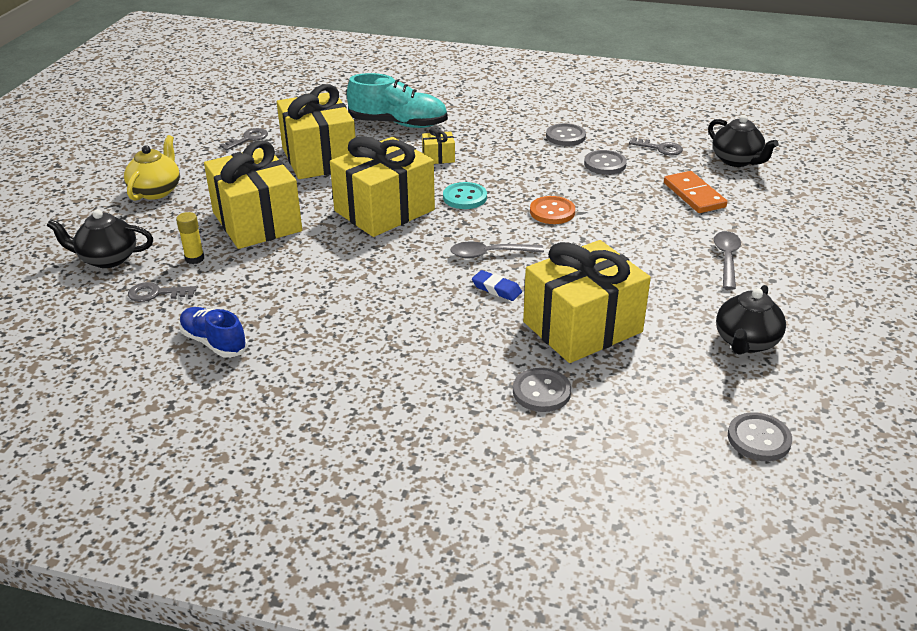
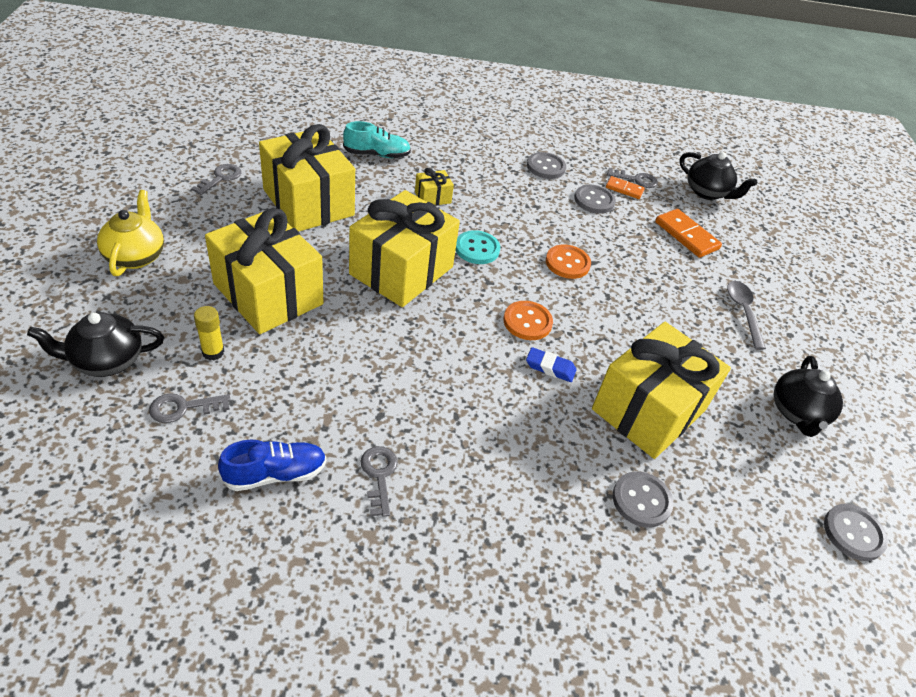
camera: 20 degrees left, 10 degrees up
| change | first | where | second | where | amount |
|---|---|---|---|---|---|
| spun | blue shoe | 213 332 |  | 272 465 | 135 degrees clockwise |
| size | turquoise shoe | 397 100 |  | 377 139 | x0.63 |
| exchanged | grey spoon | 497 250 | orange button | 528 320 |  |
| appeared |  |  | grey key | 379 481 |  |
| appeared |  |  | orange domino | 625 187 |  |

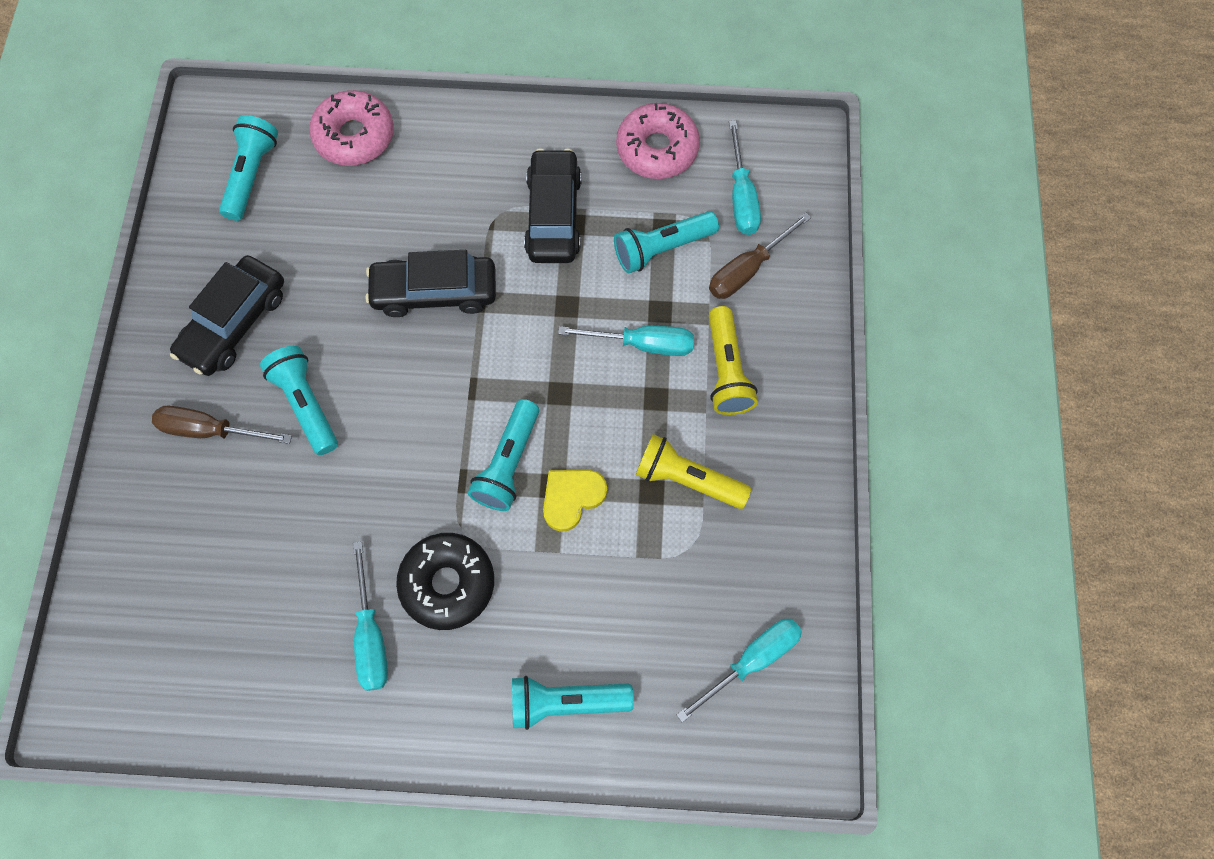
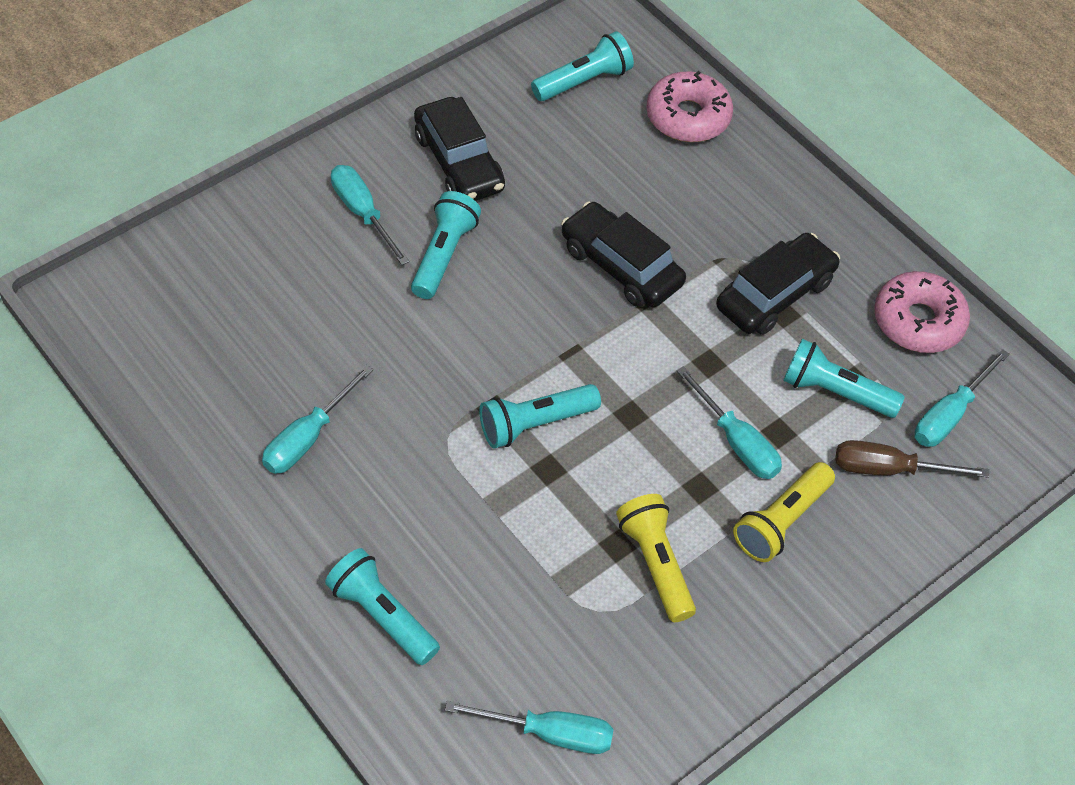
camera: 45 degrees right, 15 degrees down
| change | first | where | second | where | amount |
|---|---|---|---|---|---|
| colour | brown screwdriver | 222 425 | turquoise screwdriver | 370 215 |  |
| spun | black car | 227 315 |  | 459 149 | 105 degrees counterclockwise |
| missing | black donut | 445 581 |  |  |  |
| missing | yellow heart | 575 501 |  |  |  |

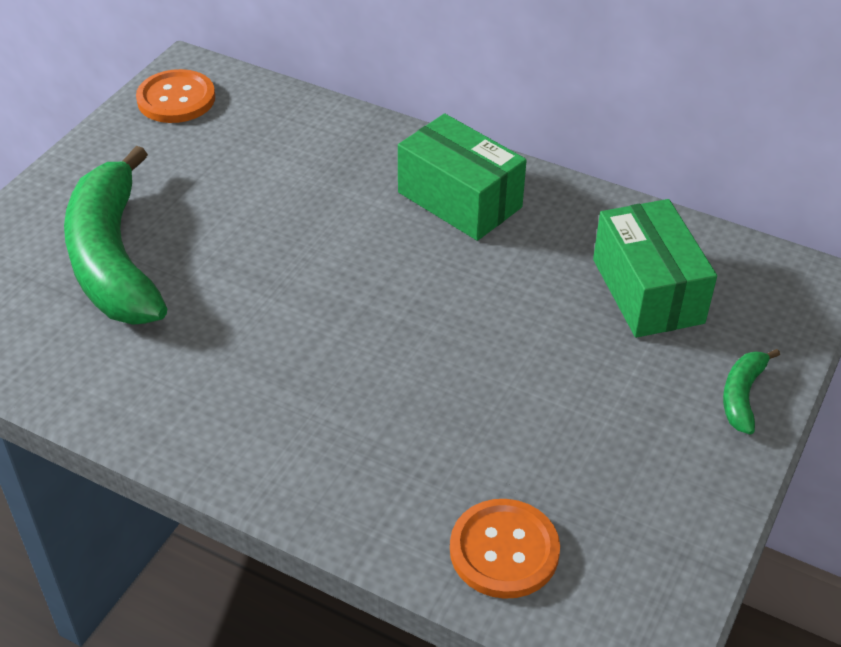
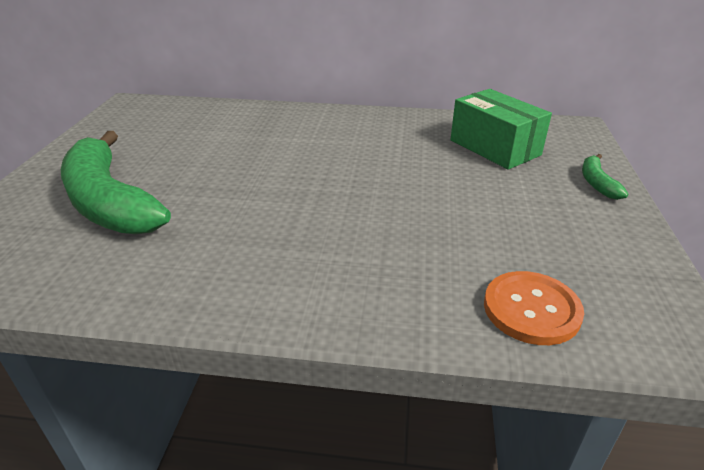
camera: 20 degrees left, 10 degrees down
| change | first | where | second | where | amount |
|---|---|---|---|---|---|
| missing | orange button | 175 96 |  |  |  |
| missing | green box | 462 177 |  |  |  |

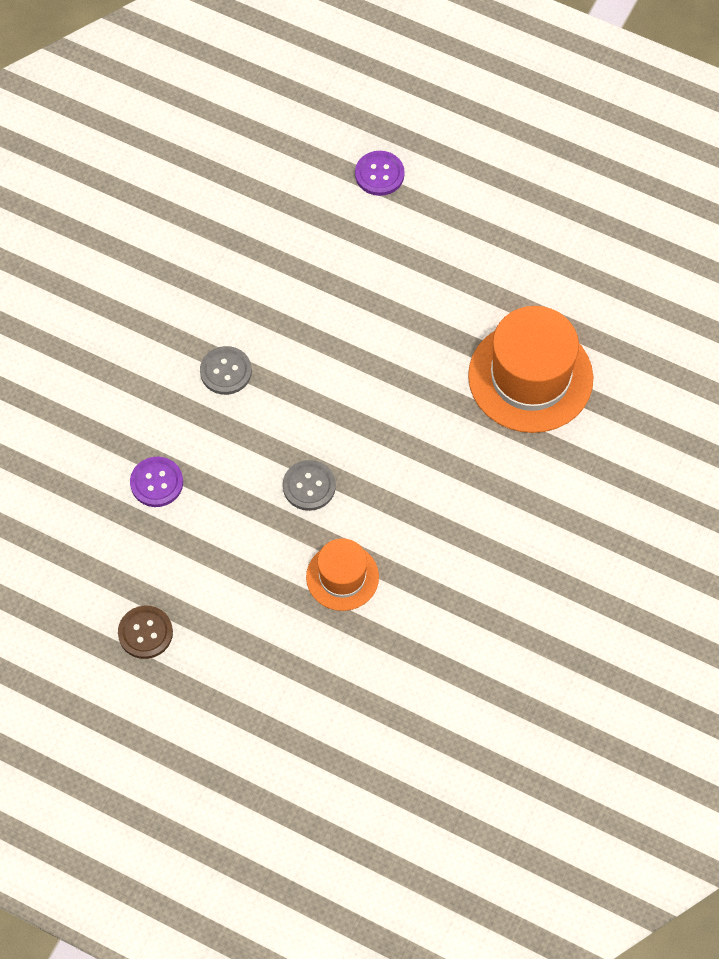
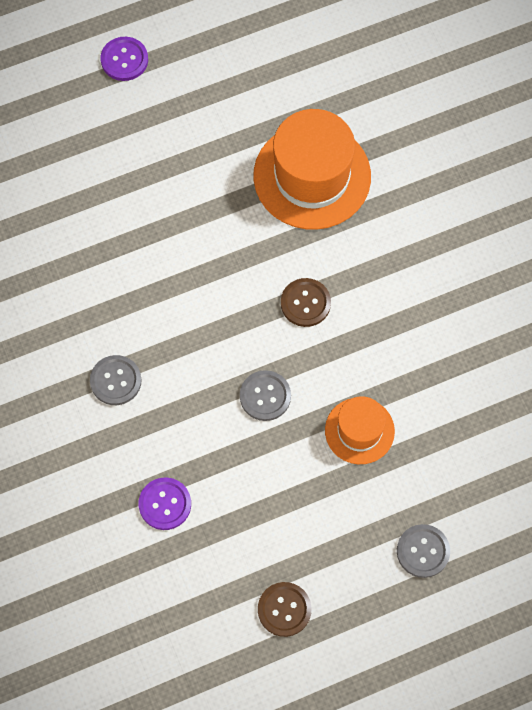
camera: 50 degrees left, 5 degrees up
| change | first | where | second | where | amount |
|---|---|---|---|---|---|
| relocated | purple button | 380 173 |  | 124 59 |  |
| appeared |  |  | brown button | 306 302 |  |
| appeared |  |  | grey button | 423 551 |  |

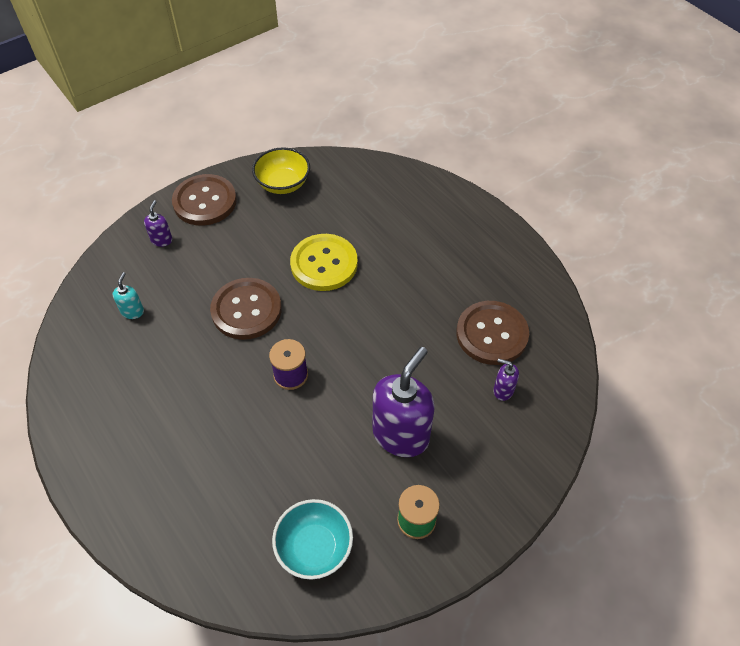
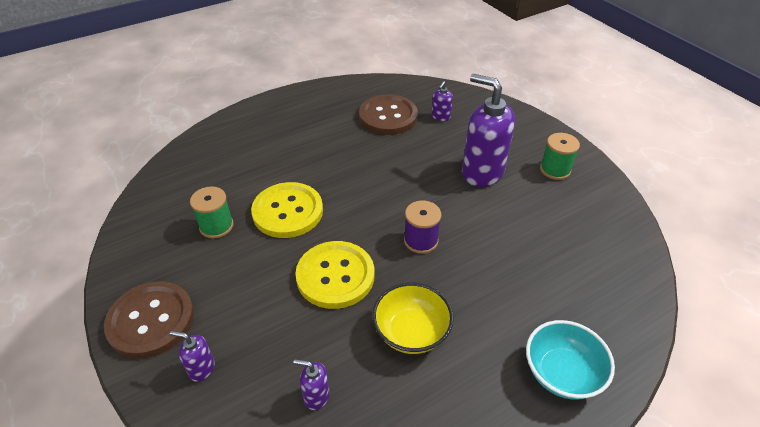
camera: 85 degrees left, 10 degrees down
| change | first | where | second | where | amount |
|---|---|---|---|---|---|
| colour | turquoise soap dispenser | 128 295 | purple soap dispenser | 311 384 |  |
| colour | brown button | 246 309 | yellow button | 335 275 |  |
| relocated | yellow bowl | 281 170 |  | 413 318 |  |
| relocated | turquoise bowl | 312 539 |  | 570 360 |  |
| appeared |  |  | green spool | 212 212 |  |

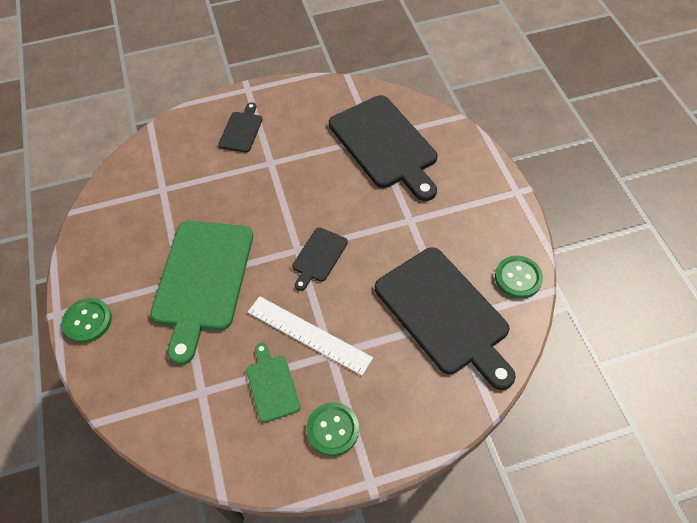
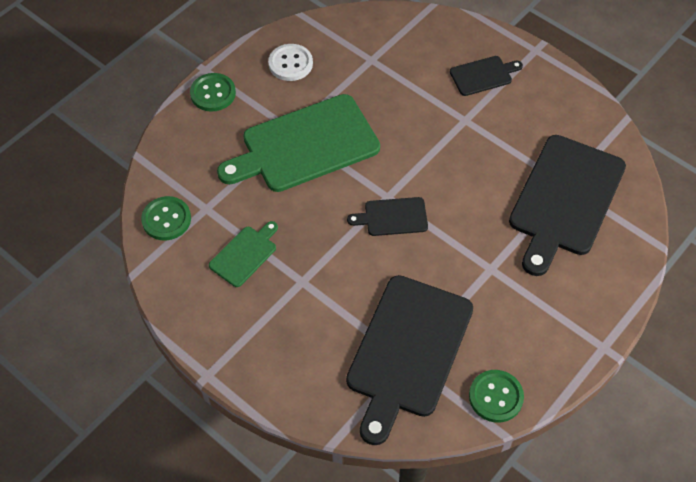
camera: 55 degrees right, 0 degrees up
| change | first | where | second | where | amount |
|---|---|---|---|---|---|
| missing | white ruler | 310 335 |  |  |  |
| relocated | green button | 332 429 |  | 166 218 |  |
| appeared |  |  | white button | 290 62 |  |

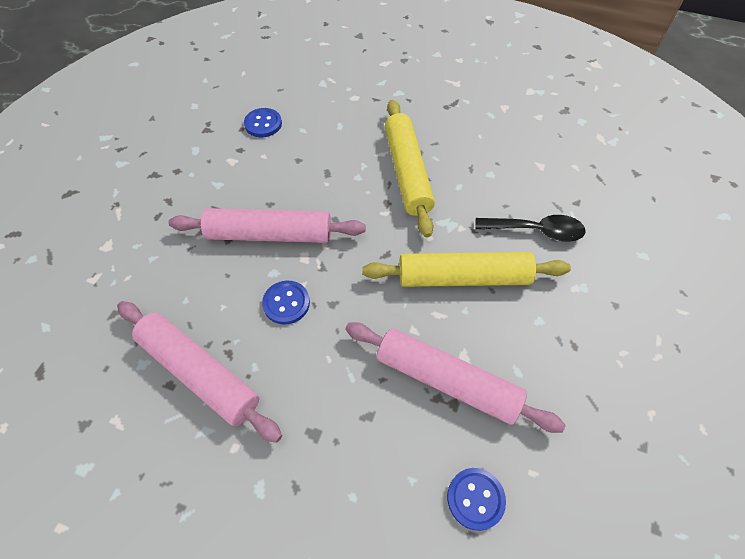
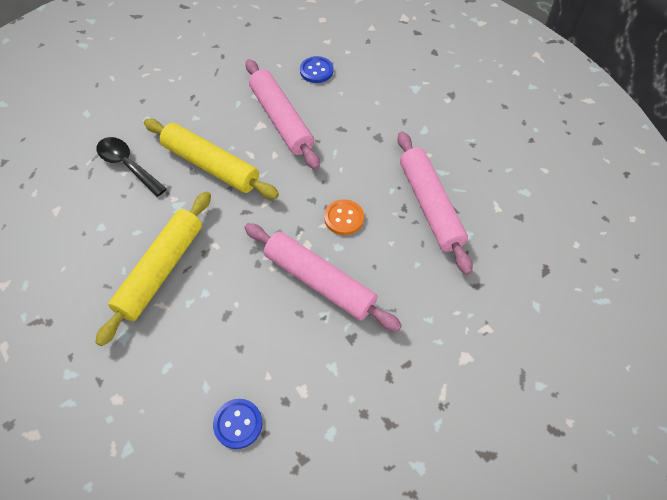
camera: 145 degrees left, 0 degrees up
| change | first | where | second | where | amount |
|---|---|---|---|---|---|
| colour | blue button | 286 302 | orange button | 344 217 |  |

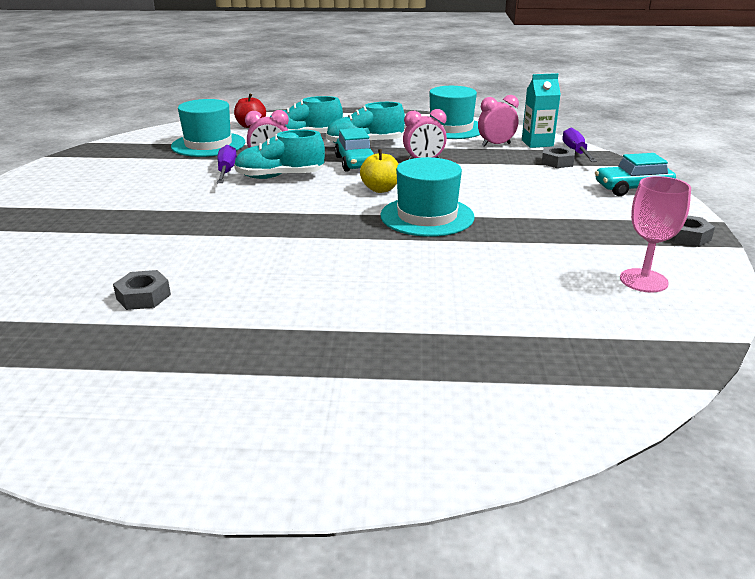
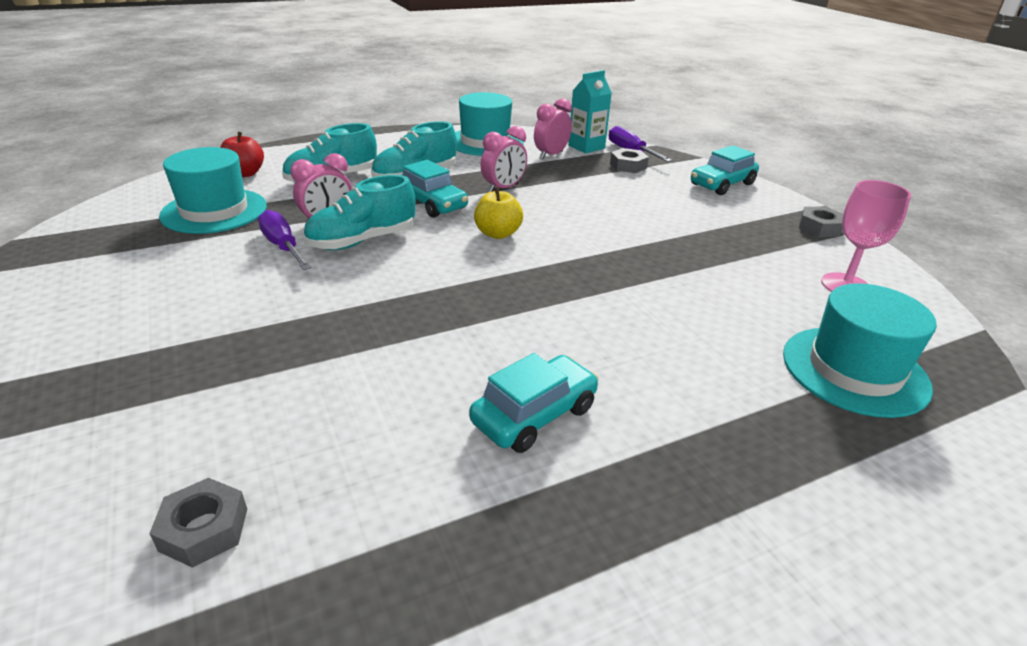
camera: 30 degrees left, 5 degrees up
| change | first | where | second | where | amount |
|---|---|---|---|---|---|
| relocated | grey nut | 142 290 |  | 198 523 |  |
| relocated | turquoise hat | 427 197 |  | 860 350 |  |
| appeared |  |  | turquoise car | 534 403 |  |

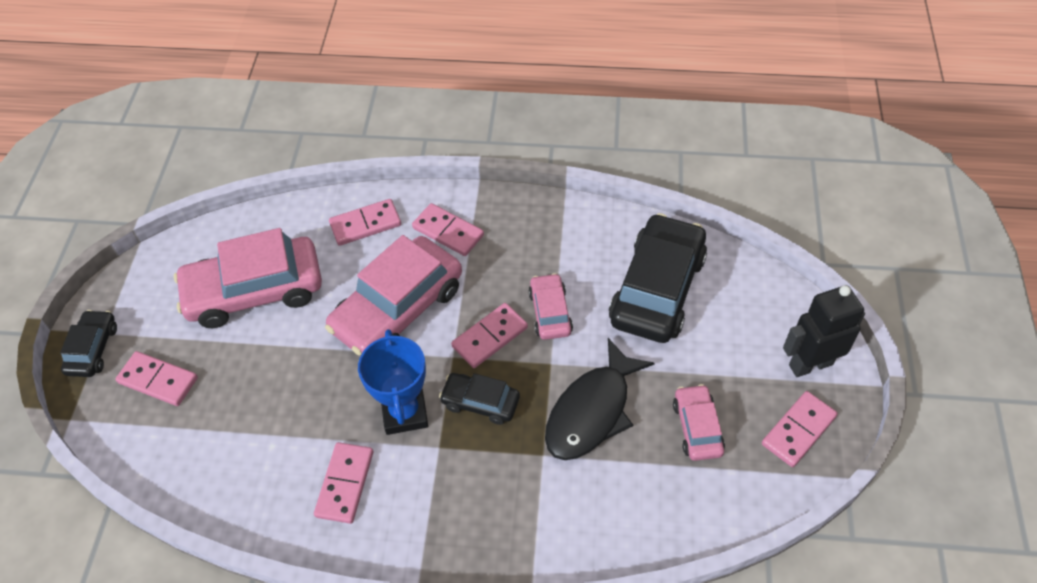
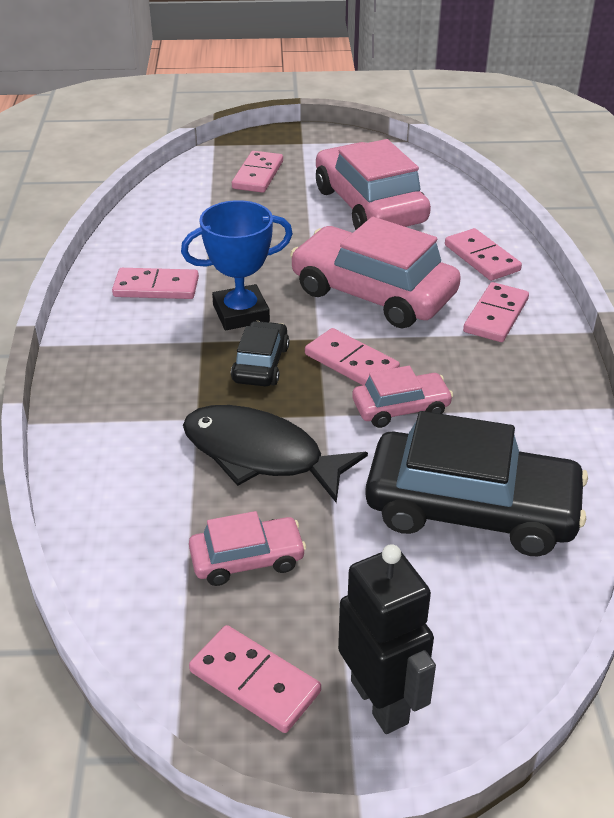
camera: 80 degrees right, 15 degrees down
| change | first | where | second | where | amount |
|---|---|---|---|---|---|
| missing | black car | 88 343 |  |  |  |

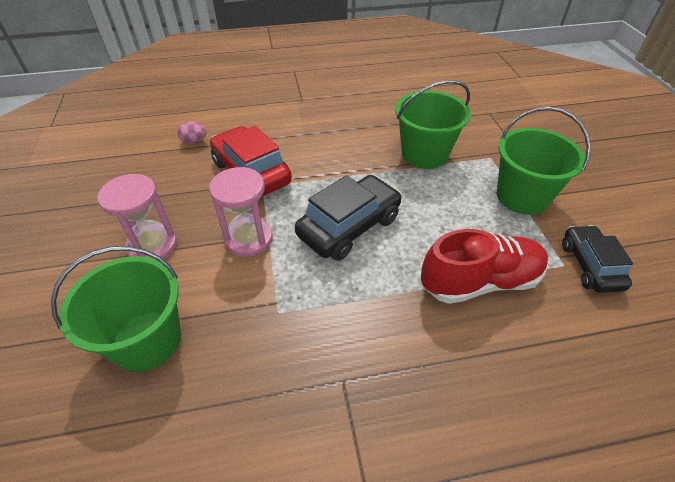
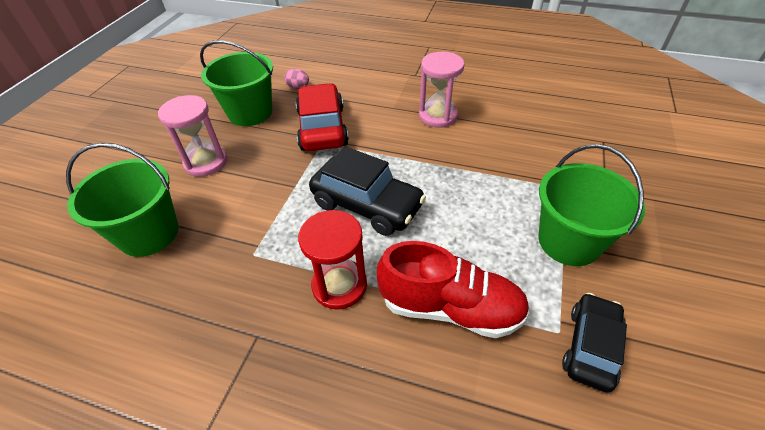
camera: 30 degrees right, 0 degrees up
| change | first | where | second | where | amount |
|---|---|---|---|---|---|
| relocated | pink hourglass | 241 212 |  | 441 90 |  |
| spun | black car | 348 218 |  | 367 191 | 45 degrees clockwise |
| relocated | green bucket | 433 124 |  | 236 83 |  |
| appeared |  |  | red hourglass | 332 260 |  |

